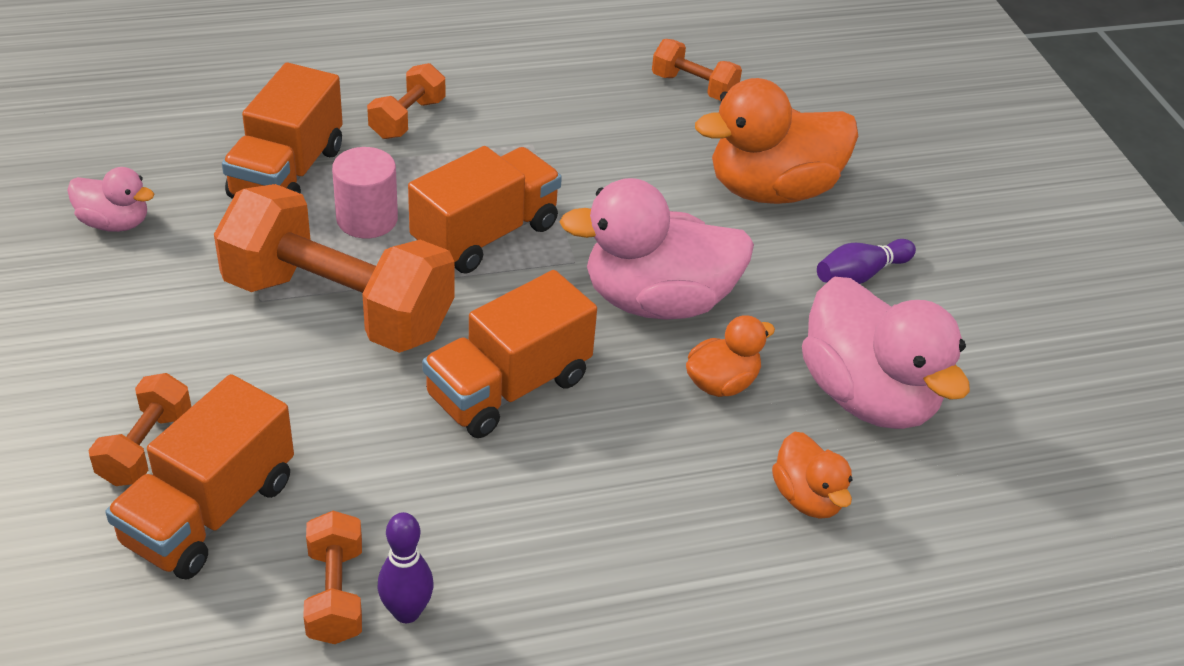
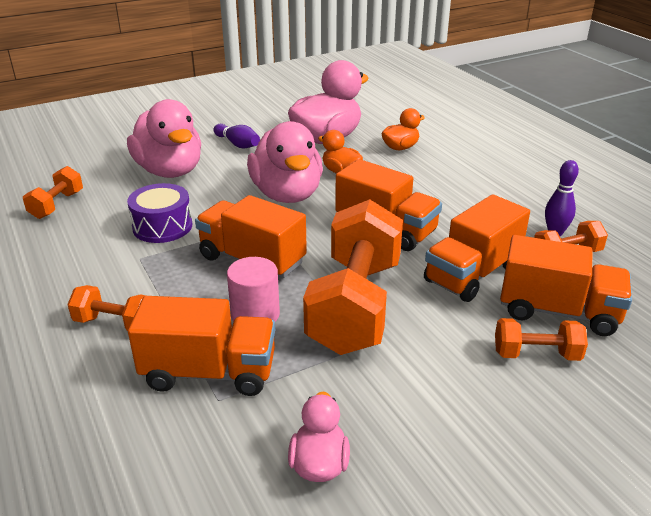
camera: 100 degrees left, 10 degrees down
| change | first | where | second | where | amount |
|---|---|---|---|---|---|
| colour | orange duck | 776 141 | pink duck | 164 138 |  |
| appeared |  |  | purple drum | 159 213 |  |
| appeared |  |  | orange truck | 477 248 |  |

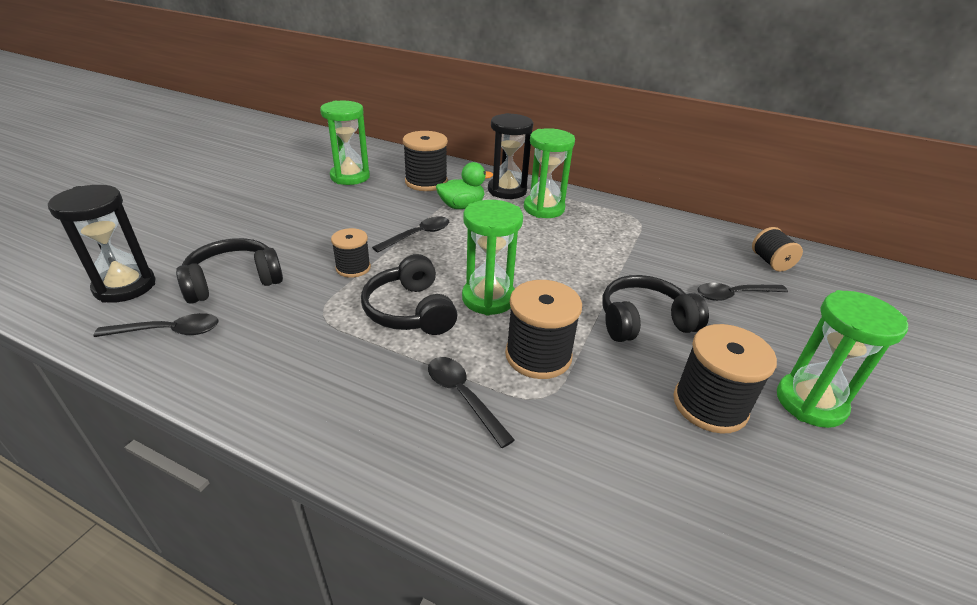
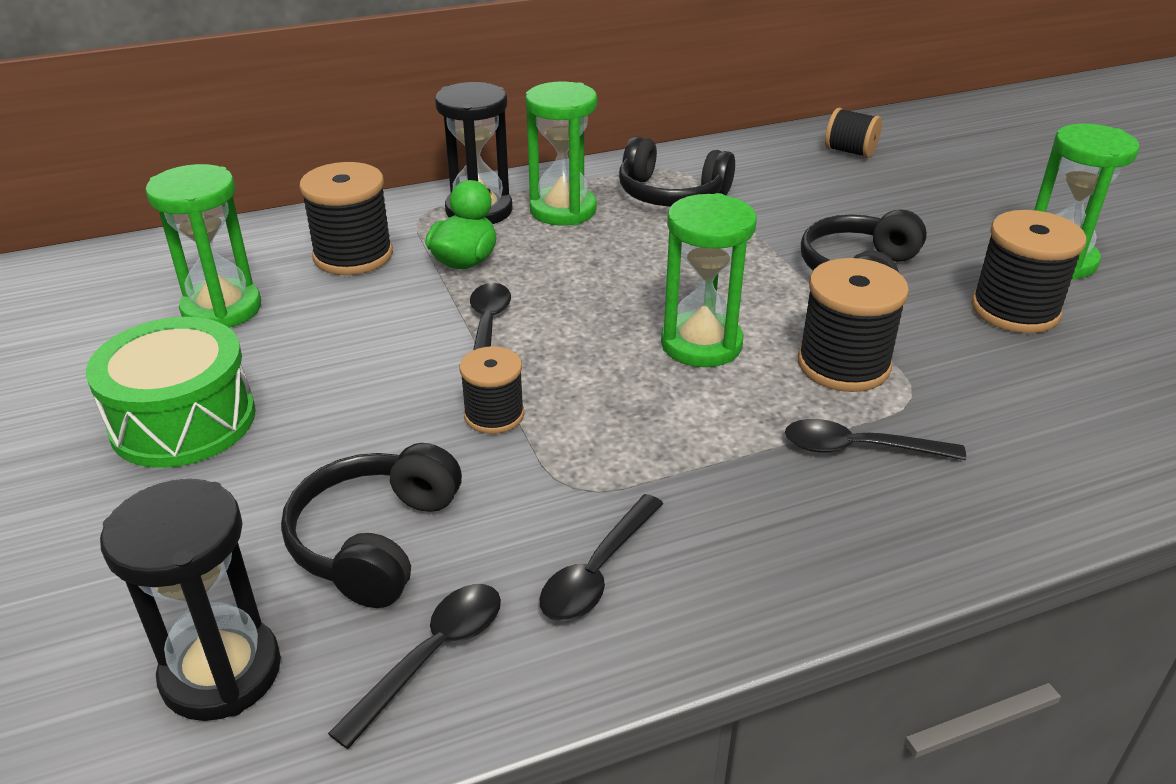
camera: 45 degrees left, 0 degrees up
| change | first | where | second | where | amount |
|---|---|---|---|---|---|
| relocated | black headphones | 409 294 |  | 677 171 |  |
| relocated | black spoon | 743 292 |  | 601 557 |  |
| appeared |  |  | green drum | 170 392 |  |

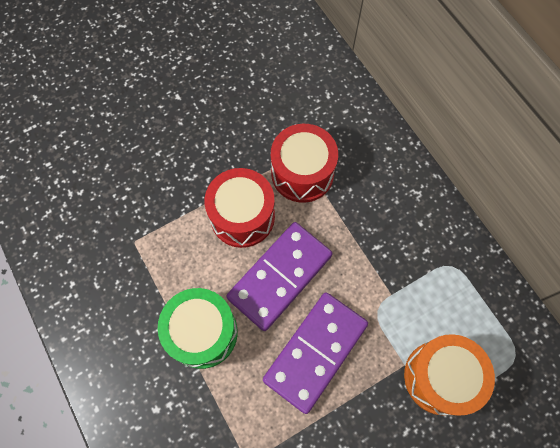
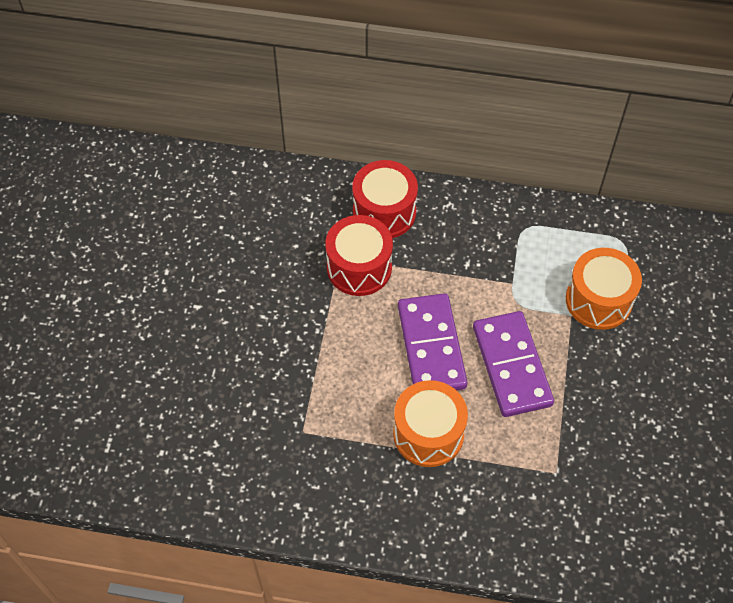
camera: 50 degrees left, 10 degrees down
| change | first | where | second | where | amount |
|---|---|---|---|---|---|
| colour | green drum | 198 328 | orange drum | 430 423 |  |
| relocated | red drum | 240 208 |  | 385 199 |  |

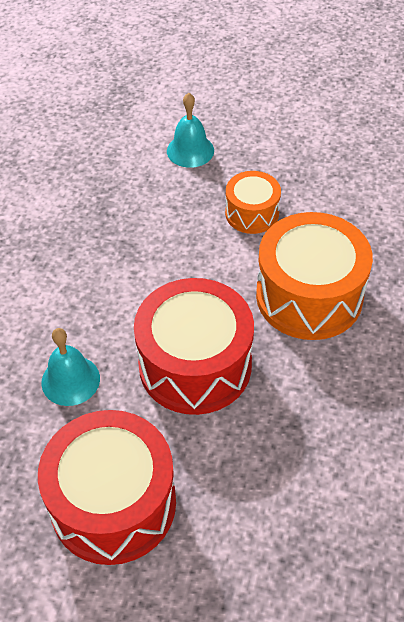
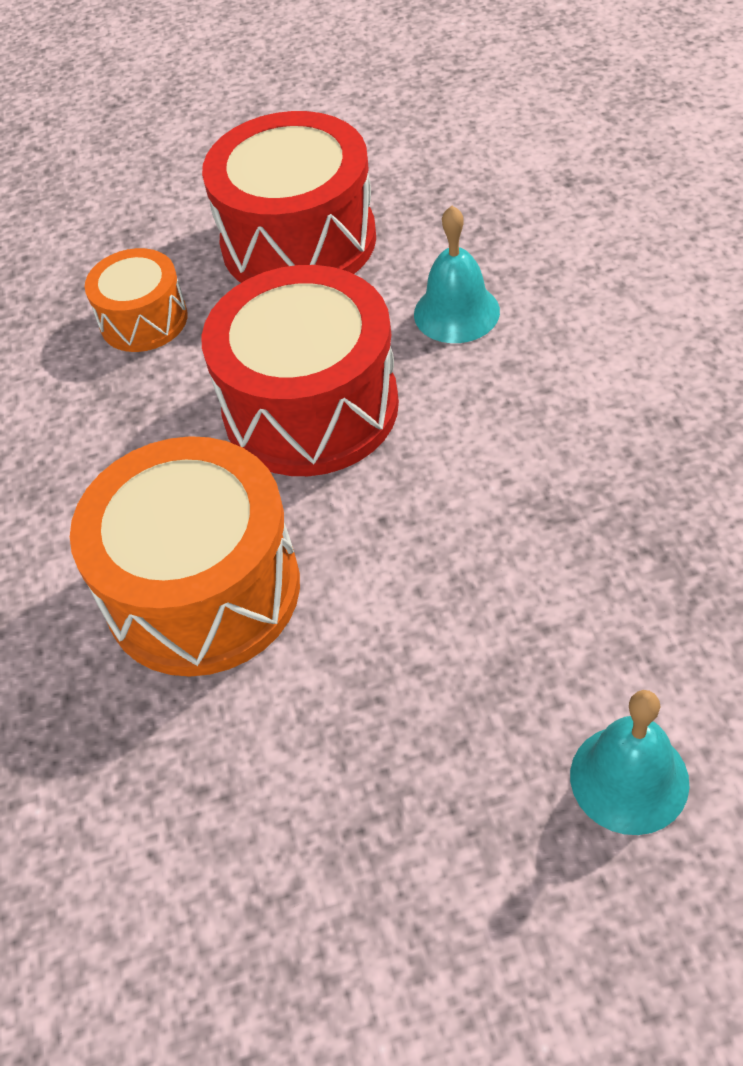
camera: 155 degrees right, 0 degrees up
| change | first | where | second | where | amount |
|---|---|---|---|---|---|
| relocated | orange drum | 253 202 |  | 136 300 |  |

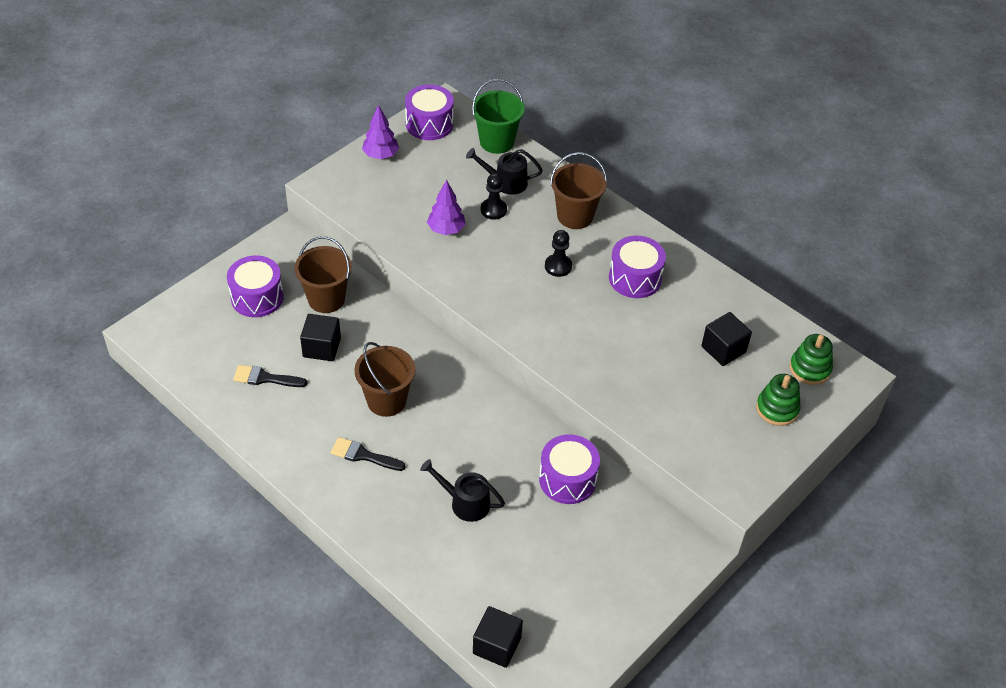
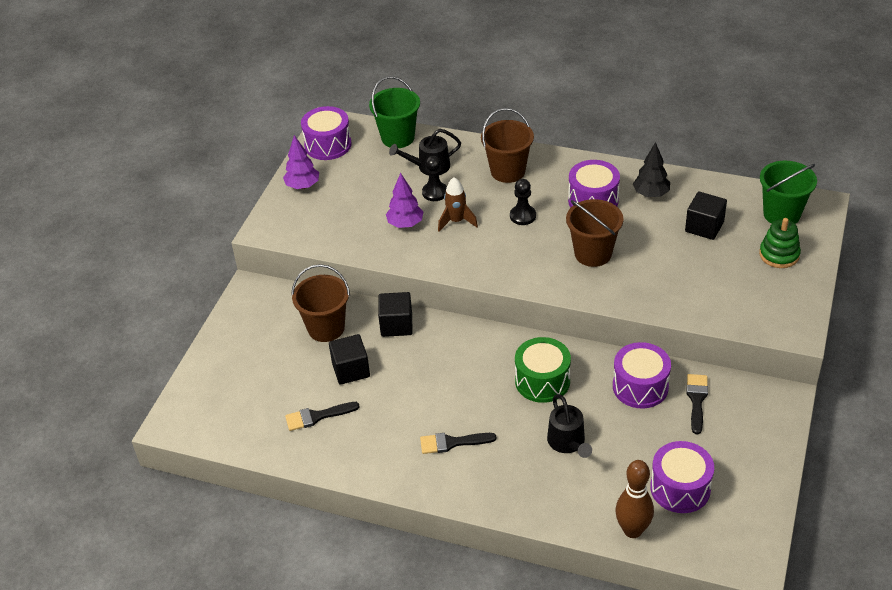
camera: 20 degrees left, 5 degrees down
| change | first | where | second | where | amount |
|---|---|---|---|---|---|
| relocated | purple drum | 255 286 |  | 682 477 |  |
| relocated | brown bucket | 384 379 |  | 595 233 |  |
| spun | black watering can | 462 490 |  | 569 426 | 105 degrees counterclockwise |
| relocated | black cube | 498 637 |  | 395 314 |  |
| exchanged | green stacking toy | 811 359 | green bucket | 788 192 |  |
| appeared |  |  | brown rocket | 458 204 |  |
| appeared |  |  | green drum | 543 370 |  |
| appeared |  |  | brown bowling pin | 634 499 |  |
| appeared |  |  | black tree | 651 169 |  |
| appeared |  |  | black brush | 697 404 |  |

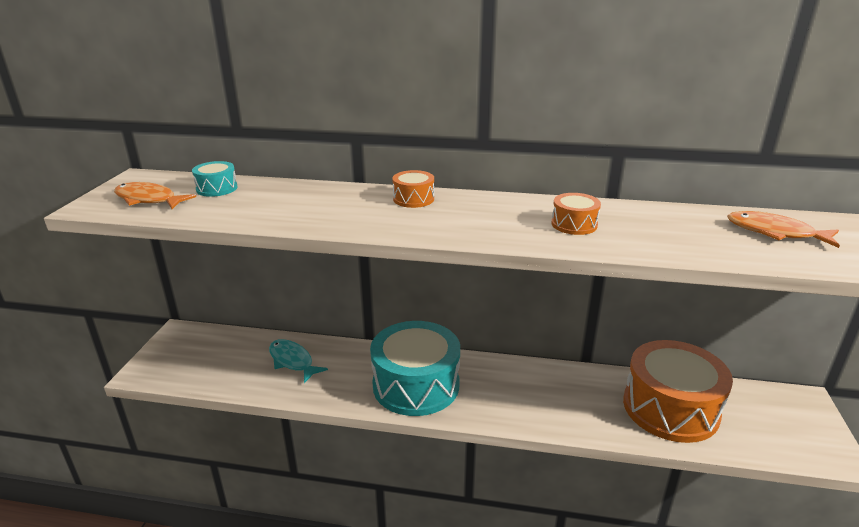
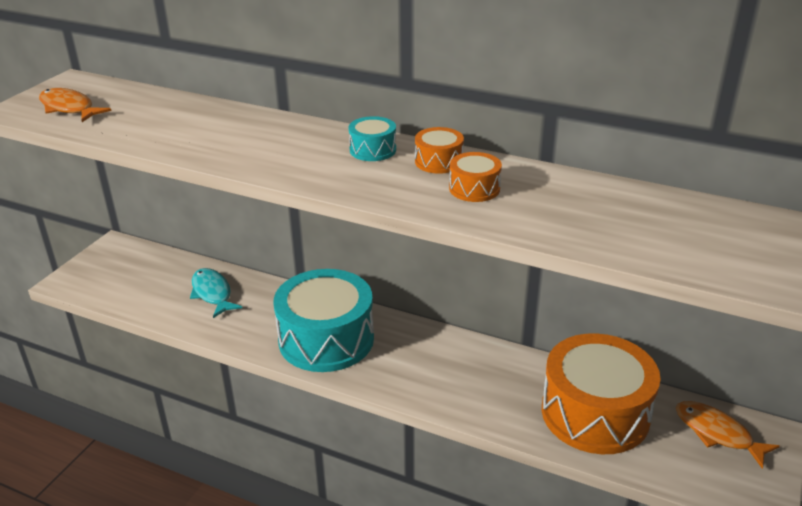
camera: 15 degrees right, 5 degrees up
| change | first | where | second | where | amount |
|---|---|---|---|---|---|
| relocated | turquoise drum | 214 179 |  | 372 138 |  |
| relocated | orange drum | 413 189 |  | 439 150 |  |
| relocated | orange fish | 783 229 |  | 728 435 |  |

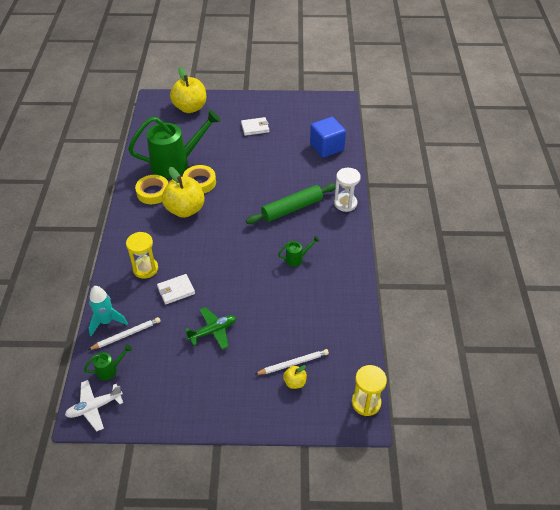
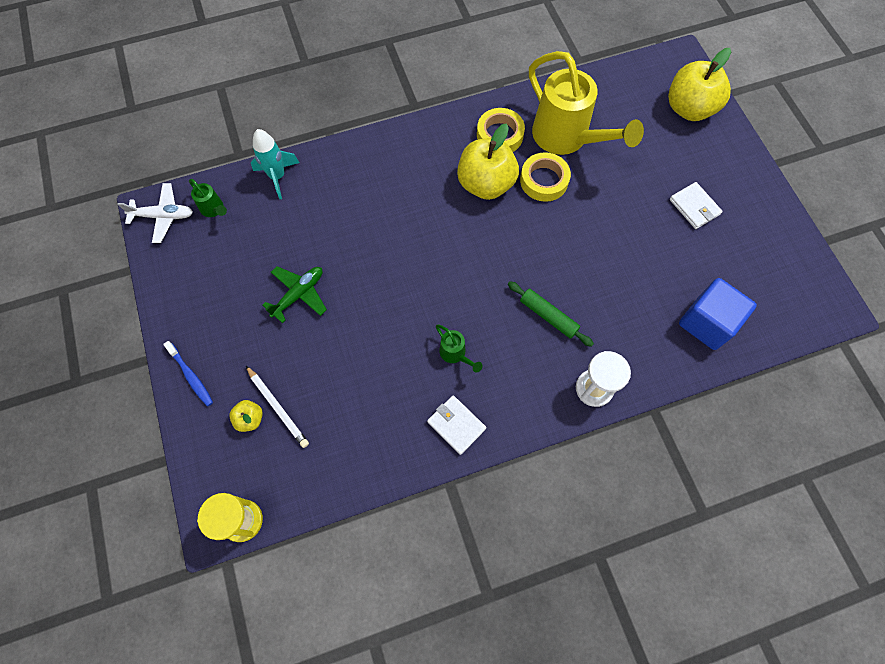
camera: 70 degrees right, 20 degrees up
| change | first | where | second | where | amount |
|---|---|---|---|---|---|
| spun | white plane | 94 405 |  | 155 213 | 135 degrees clockwise |
| missing | white pencil | 124 333 |  |  |  |
| missing | yellow hourglass | 142 255 |  |  |  |
| colour | green watering can | 174 143 | yellow watering can | 586 103 |  |
| relocated | white wallet | 176 289 |  | 456 425 |  |
| spun | green plane | 210 328 |  | 294 294 | 90 degrees counterclockwise |
| size | green rolling pin | 291 203 |  | 551 314 | x0.65 |
| appeared |  |  | blue toothbrush | 188 374 |  |

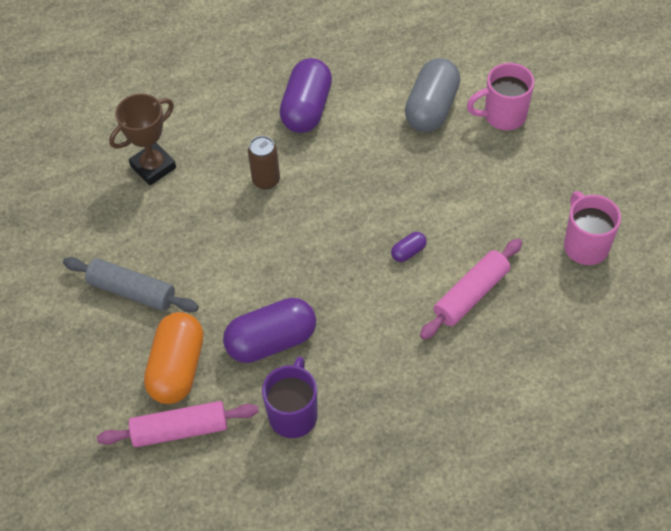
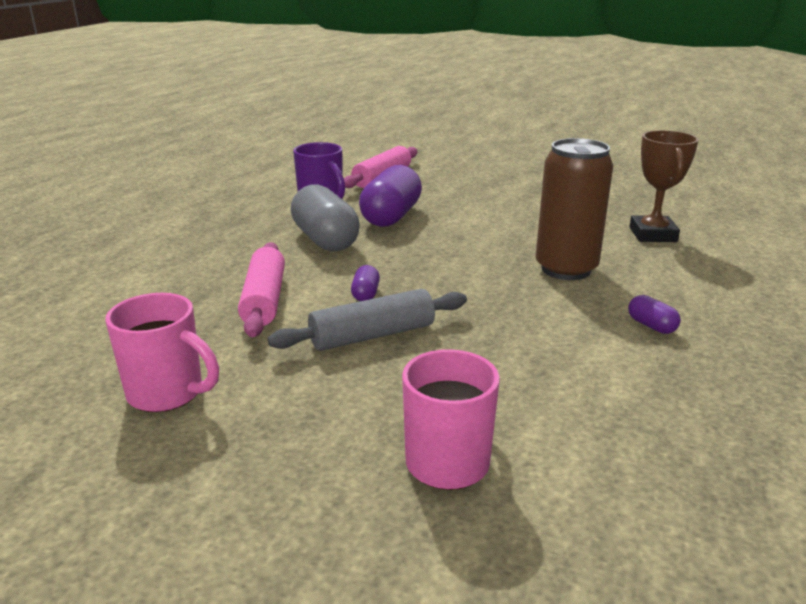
camera: 130 degrees right, 30 degrees down
| change | first | where | second | where | amount |
|---|---|---|---|---|---|
| relocated | grey rolling pin | 131 285 |  | 367 320 |  |
| missing | orange capsule | 173 358 |  |  |  |
| size | brown can | 264 163 |  | 574 209 | x1.76 |
| size | purple capsule | 305 95 |  | 654 314 | x0.44 |
| relocated | grey capsule | 433 95 |  | 325 218 |  |

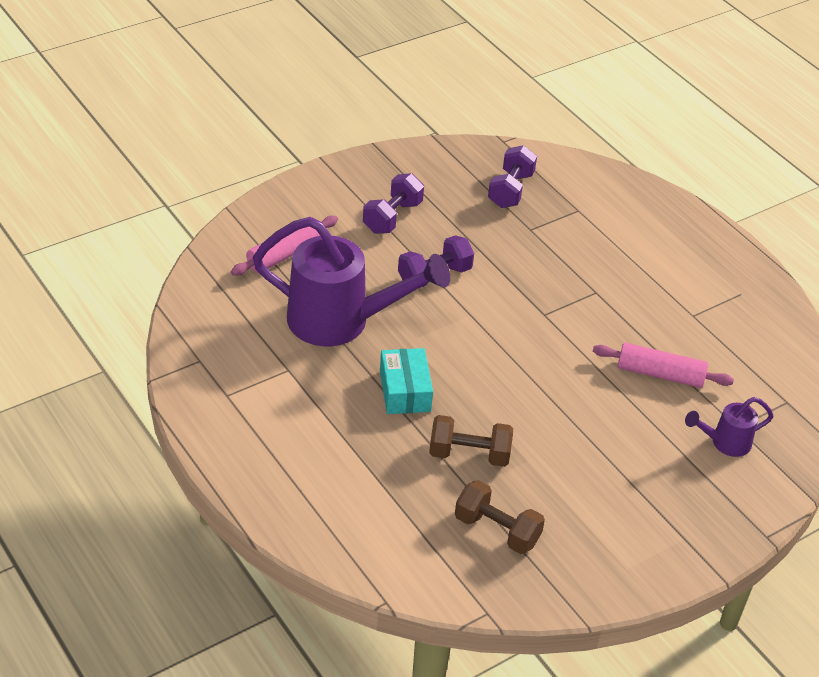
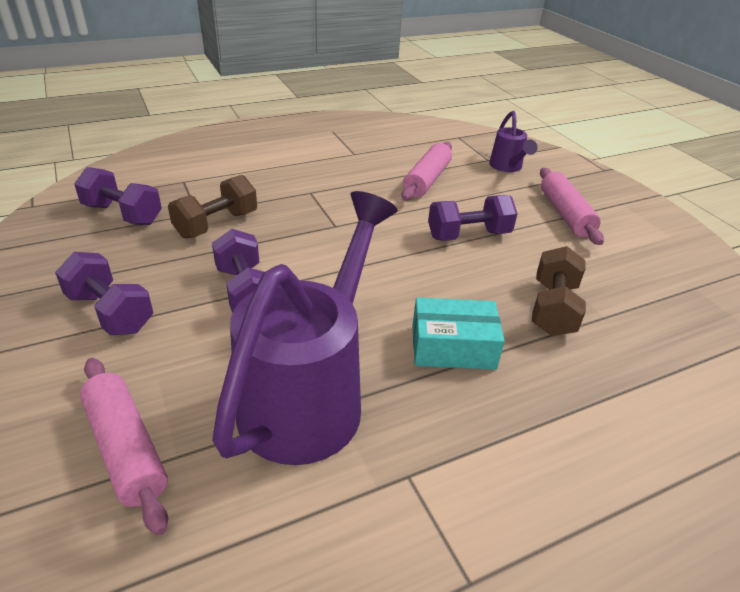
camera: 80 degrees left, 5 degrees down
| change | first | where | second | where | amount |
|---|---|---|---|---|---|
| relocated | brown dumbbell | 500 517 |  | 212 207 |  |
| appeared |  |  | purple dumbbell | 473 218 |  |
| appeared |  |  | pink rolling pin | 572 206 |  |

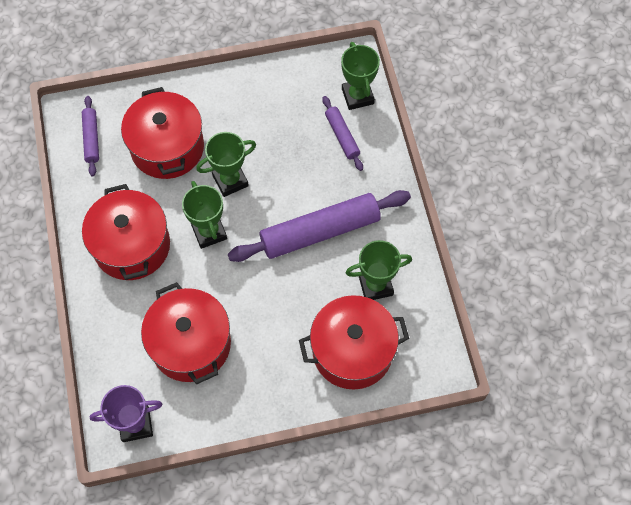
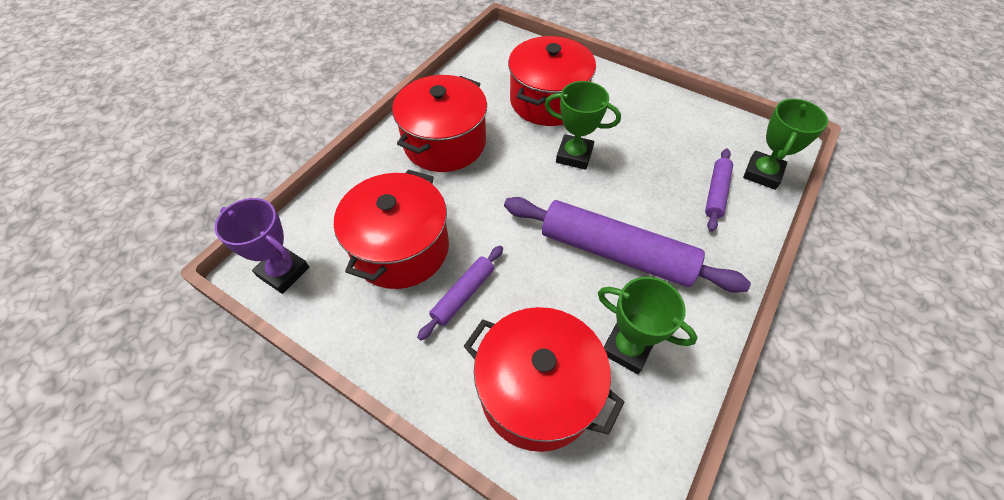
camera: 45 degrees right, 10 degrees down
| change | first | where | second | where | amount |
|---|---|---|---|---|---|
| relocated | purple rolling pin | 90 136 |  | 460 293 |  |
| missing | green trophy | 204 215 |  |  |  |

